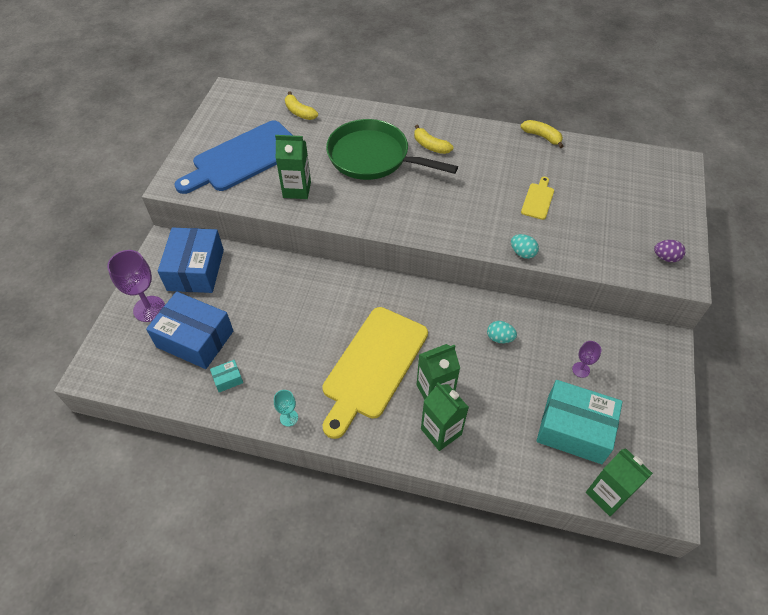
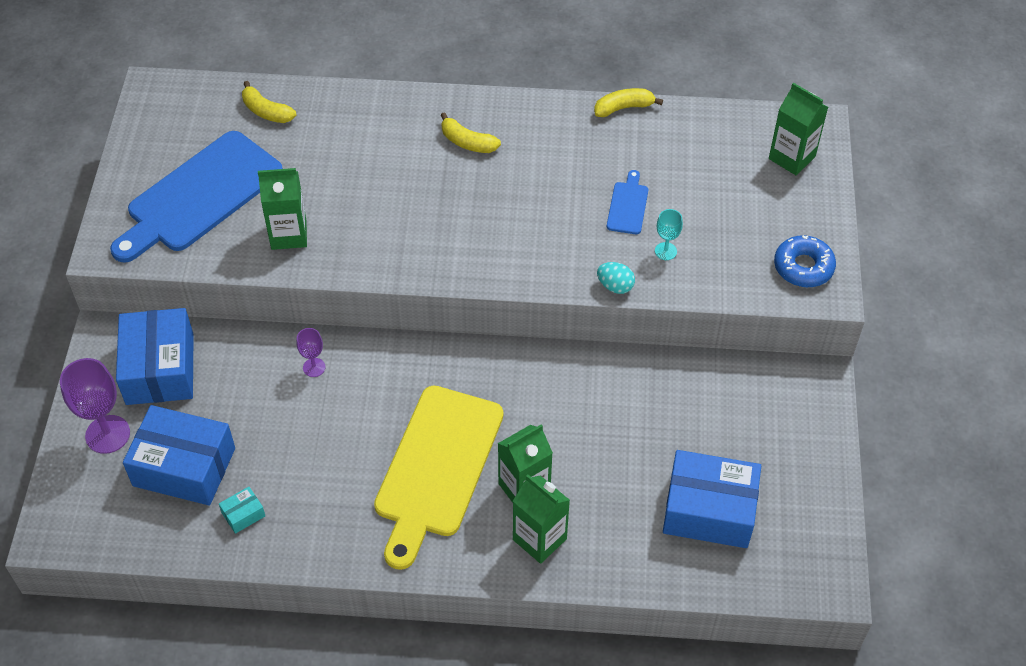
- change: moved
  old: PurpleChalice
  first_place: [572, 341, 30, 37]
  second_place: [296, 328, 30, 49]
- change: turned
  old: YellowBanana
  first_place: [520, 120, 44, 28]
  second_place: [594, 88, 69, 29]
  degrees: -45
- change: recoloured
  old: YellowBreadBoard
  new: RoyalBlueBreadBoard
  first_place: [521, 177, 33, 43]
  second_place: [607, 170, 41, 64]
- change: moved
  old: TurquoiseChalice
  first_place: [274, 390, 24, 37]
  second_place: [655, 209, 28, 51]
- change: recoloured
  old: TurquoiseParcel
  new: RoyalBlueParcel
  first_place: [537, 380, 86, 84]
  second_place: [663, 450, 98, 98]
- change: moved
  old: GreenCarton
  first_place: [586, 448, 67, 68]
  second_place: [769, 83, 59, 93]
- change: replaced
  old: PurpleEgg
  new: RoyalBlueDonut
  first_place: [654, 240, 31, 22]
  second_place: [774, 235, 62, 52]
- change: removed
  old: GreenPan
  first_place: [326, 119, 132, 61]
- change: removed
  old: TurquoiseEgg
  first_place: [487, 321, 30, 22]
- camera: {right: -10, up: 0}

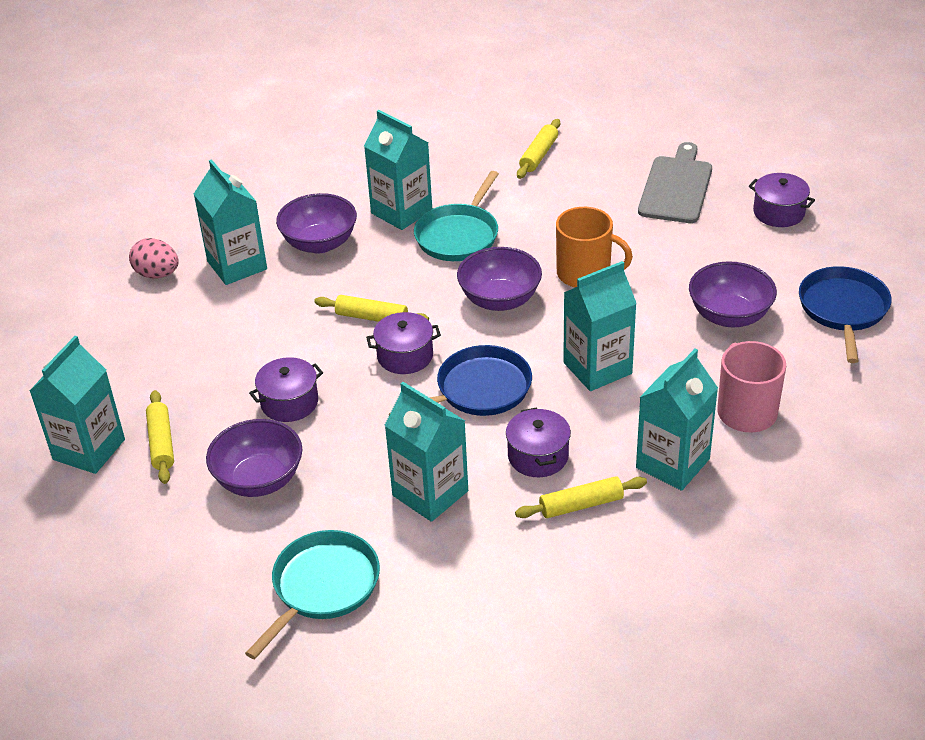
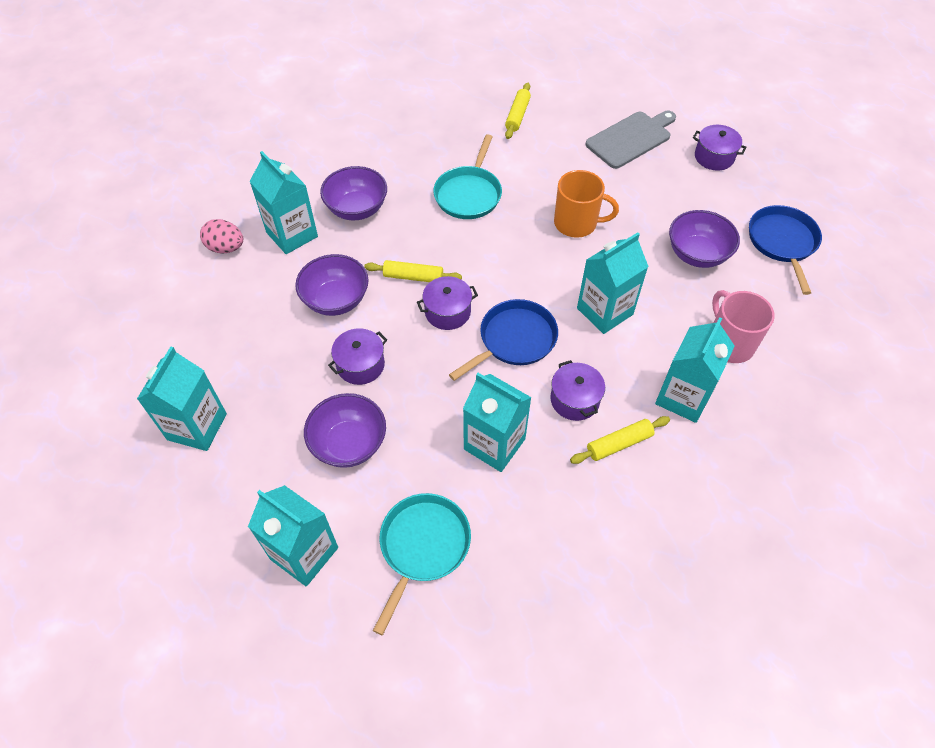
- change: moved
  old: TurquoiseCarton
  first_place: [364, 110, 68, 120]
  second_place: [248, 485, 90, 101]
- change: moved
  old: PurpleBowl
  first_place: [457, 247, 85, 64]
  second_place: [295, 254, 74, 62]
- change: turned
  old: AshGreyBreadBoard
  first_place: [638, 142, 74, 81]
  second_place: [585, 111, 91, 58]
  degrees: 45
- change: removed
  old: YellowPastryRoller
  first_place: [146, 390, 28, 94]
- camera: {right: -10, up: 15}

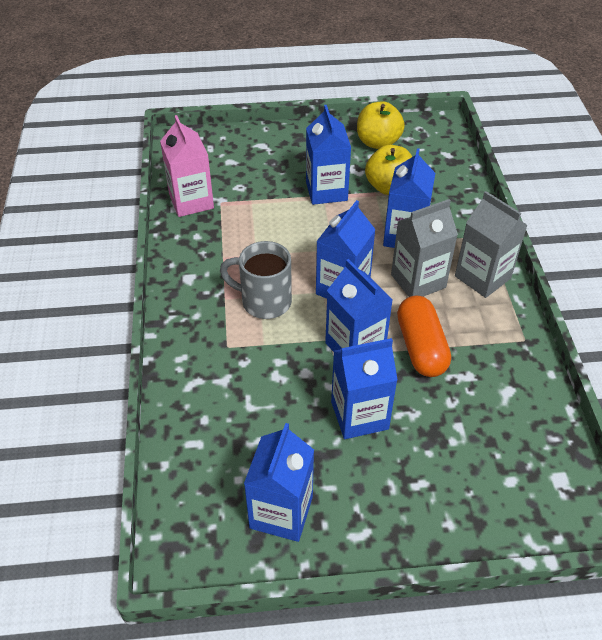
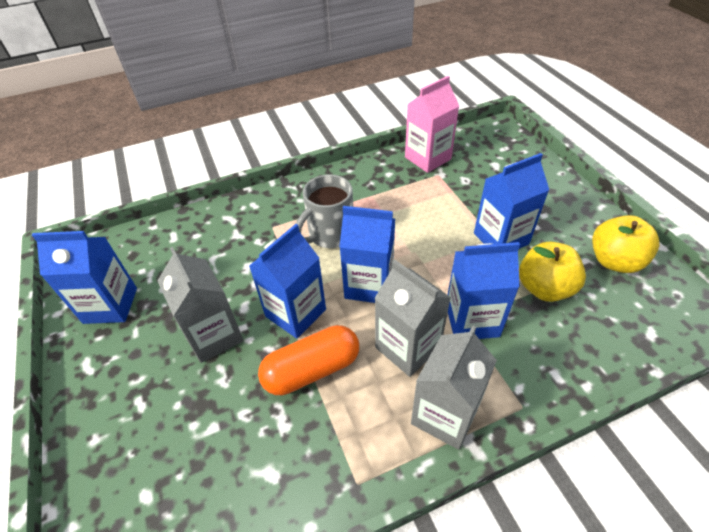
- change: recoloured
  old: RoyalBlueCarton
  new: AshGreyCarton
  first_place: [331, 338, 67, 101]
  second_place: [157, 247, 87, 116]
- change: turned
  old: AshGreyCoffeeMug
  first_place: [220, 241, 72, 78]
  second_place: [296, 174, 57, 74]
  degrees: -135
- camera: {right: 75, up: 0}

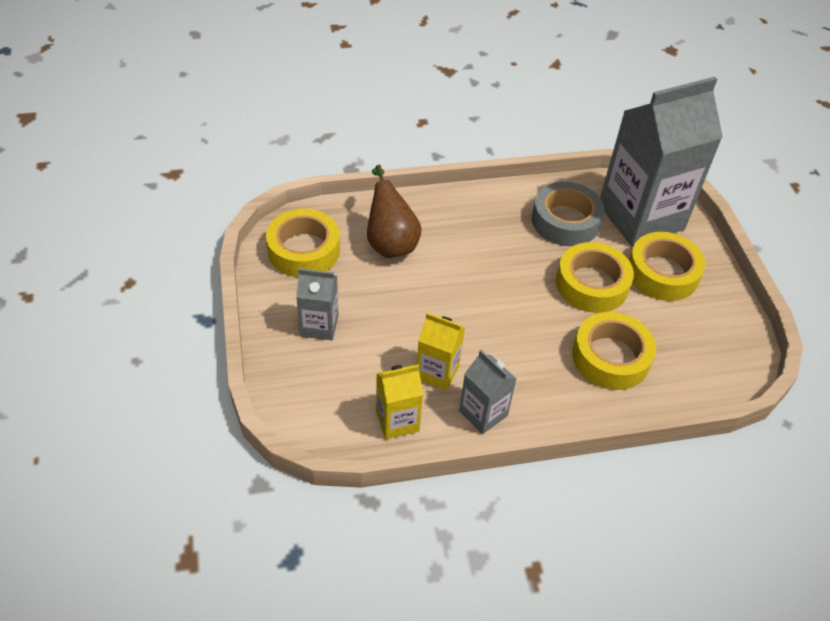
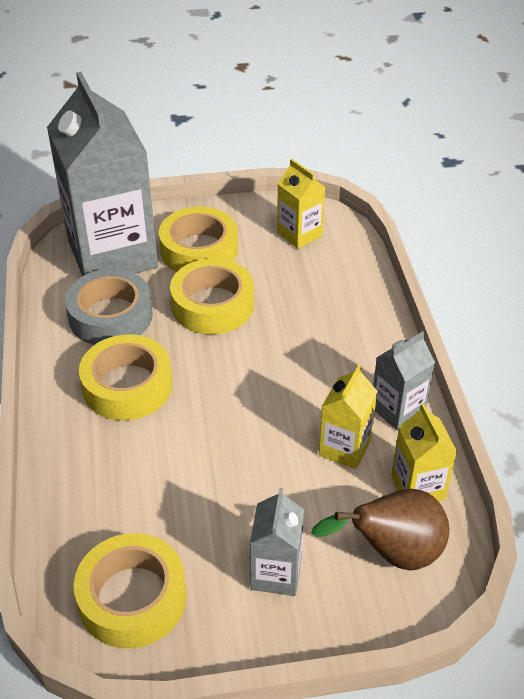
- change: moved
  old: YellowStickyTape
  first_place: [572, 312, 84, 78]
  second_place: [79, 334, 93, 87]
- change: added
  new: YellowCarton
  second_place: [277, 159, 48, 90]
- change: moved
  old: RussetPear
  first_place: [367, 165, 55, 93]
  second_place: [311, 489, 138, 81]
- camera: {right: -85, up: -5}

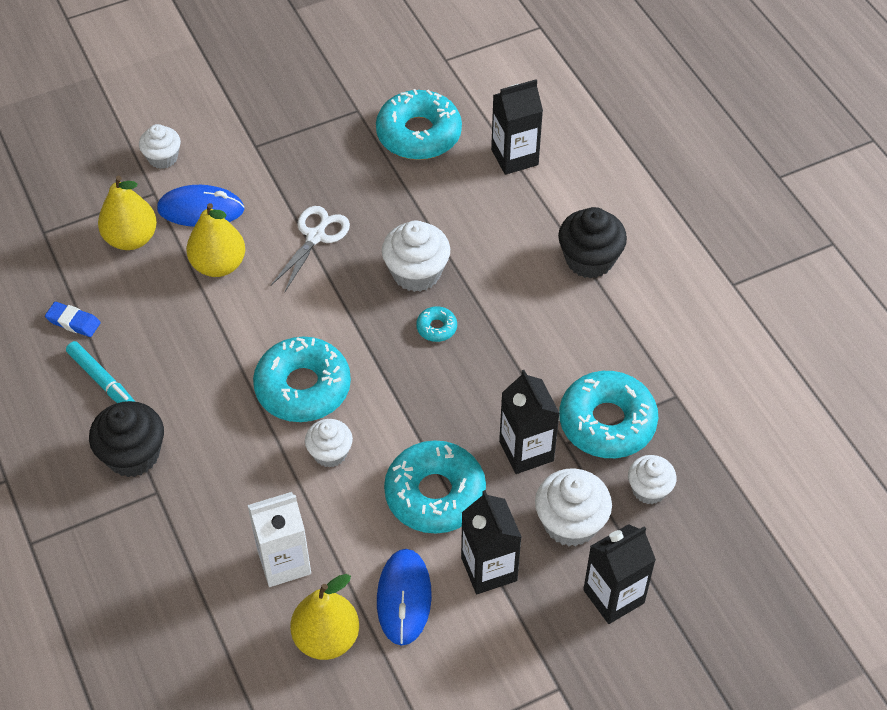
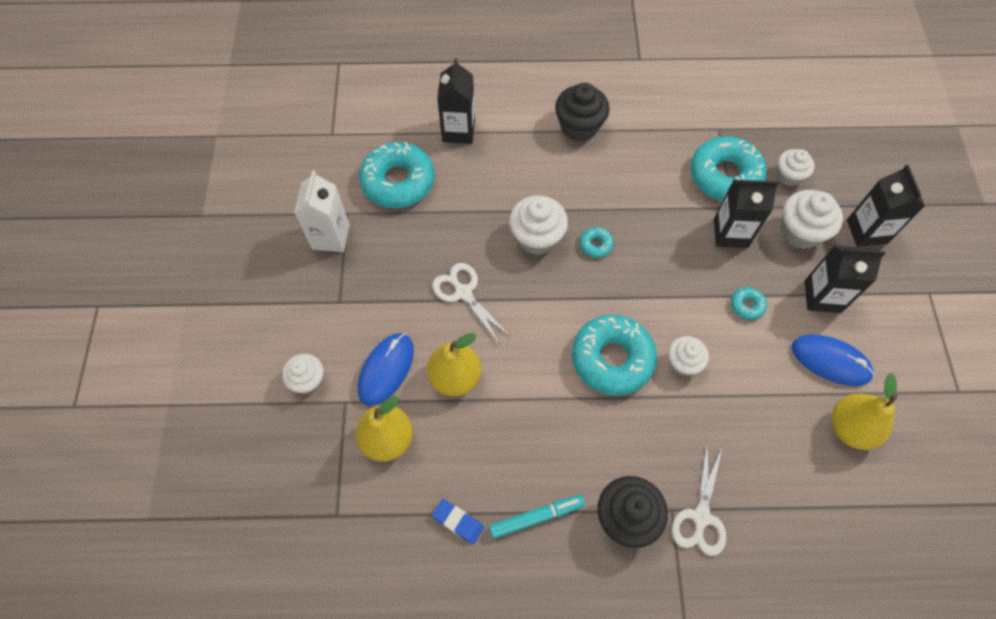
- change: moved
  old: SnowWhiteCarton
  first_place: [247, 492, 64, 95]
  second_place: [294, 170, 56, 82]
- change: turned
  old: RoyalBluePencilEraser
  first_place: [45, 302, 56, 35]
  second_place: [432, 499, 52, 45]
  degrees: 75
- change: added
  new: SnowWhiteShears
  second_place: [672, 444, 54, 112]
- change: resized
  old: TurquoiseDonut
  first_place: [384, 440, 102, 94]
  second_place: [731, 287, 36, 33]
  factor: 0.44
- camera: {right: -65, up: 10}

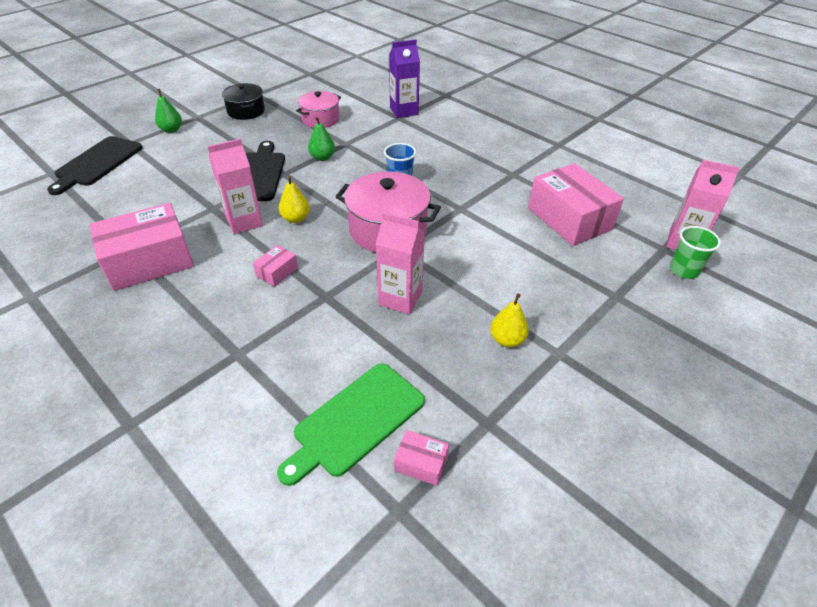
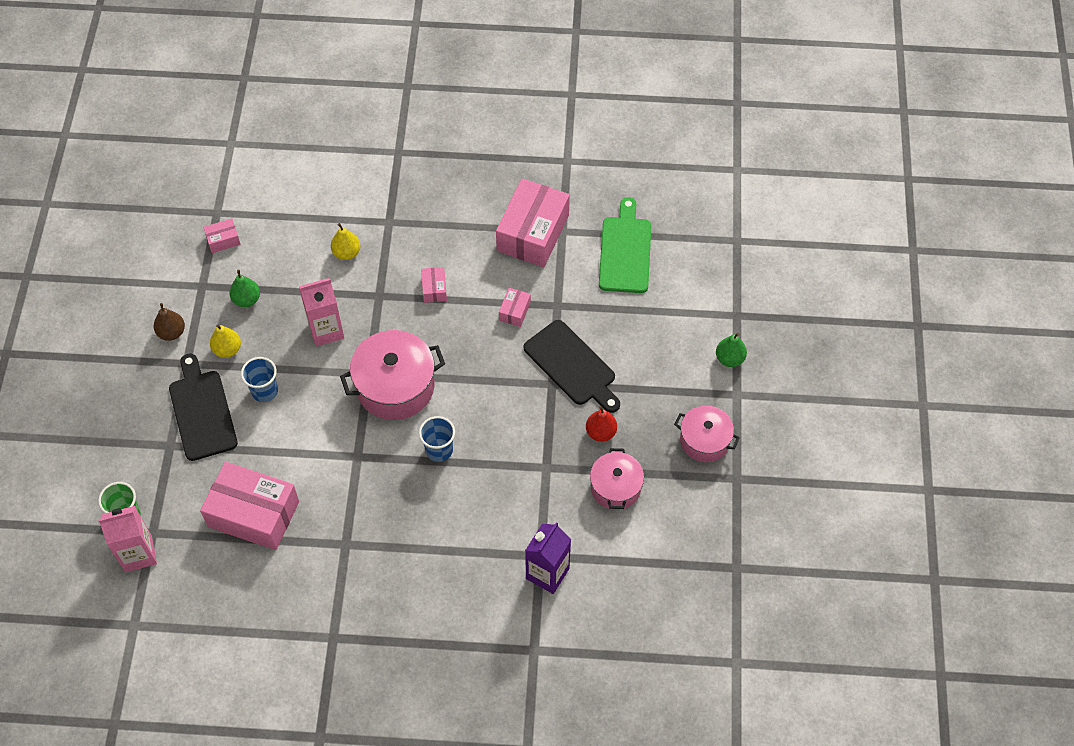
- change: added
  new: RussetPear
  second_place: [154, 303, 31, 38]
- change: moved
  old: BlackBreadBoard
  first_place: [47, 136, 96, 59]
  second_place: [169, 354, 69, 107]
- change: moved
  old: GreenPear
  first_place: [308, 117, 27, 44]
  second_place: [229, 270, 31, 37]
- change: added
  new: RoyalBlueCup
  second_place: [241, 357, 37, 45]
- change: moved
  old: YellowPear
  first_place: [279, 176, 31, 47]
  second_place: [331, 223, 29, 37]
- change: replaced
  old: PinkCarton
  new: PinkParcel
  first_place: [207, 139, 56, 95]
  second_place: [499, 288, 32, 39]
- change: added
  new: RedPear
  second_place: [586, 406, 31, 36]
- change: moved
  old: GreenBreadBoard
  first_place: [277, 363, 148, 123]
  second_place: [599, 197, 52, 96]
- change: recoloured
  old: BlackStockpot
  new: PinkStockpot
  first_place: [222, 83, 43, 37]
  second_place: [674, 406, 66, 56]
- camera: {right: 140, up: 15}

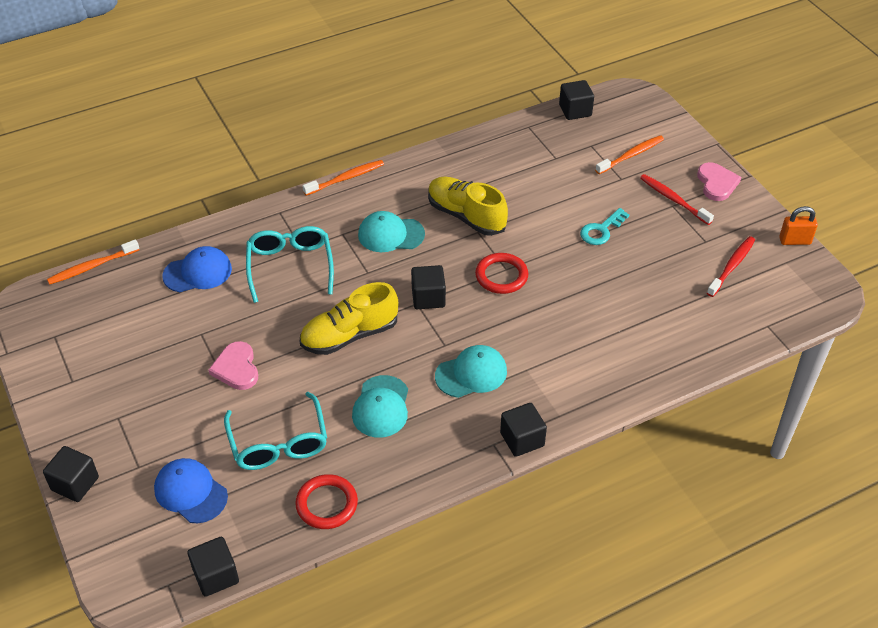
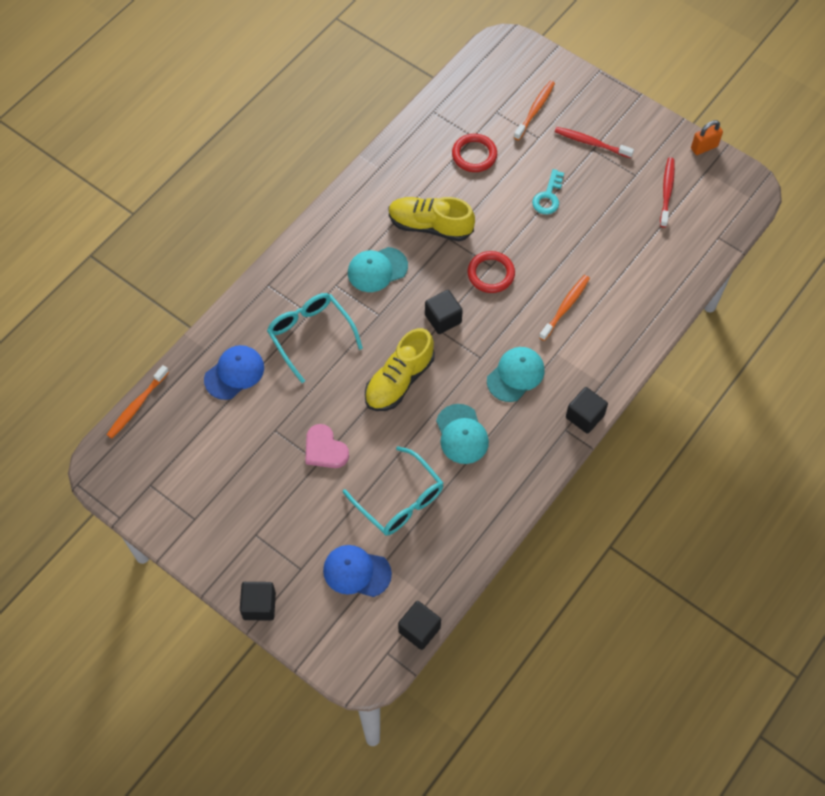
- change: moved
  old: RedHoop
  first_place: [295, 474, 63, 55]
  second_place: [452, 134, 45, 38]
- change: moved
  old: OrangeToothbrush
  first_place: [303, 160, 81, 36]
  second_place: [539, 275, 51, 66]
- change: removed
  old: BlackBlock
  first_place: [559, 80, 35, 40]
- change: removed
  old: PinkLoveHeart
  first_place: [697, 162, 44, 39]
- camera: {right: -25, up: 15}

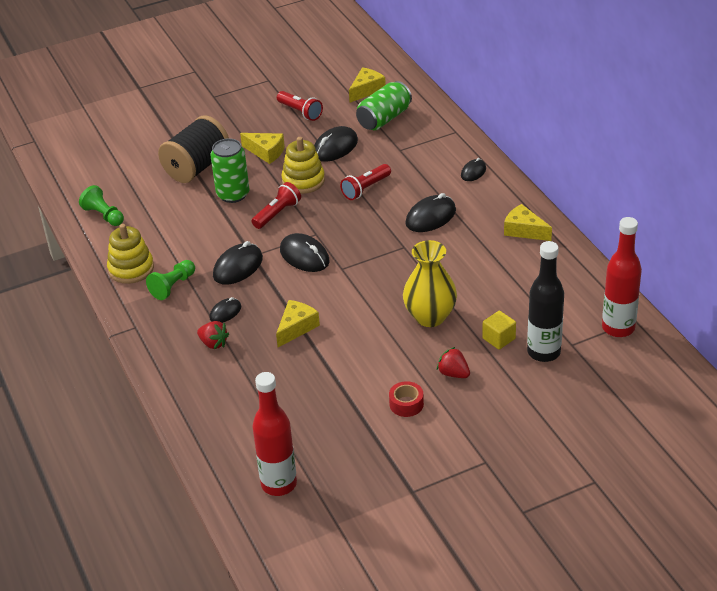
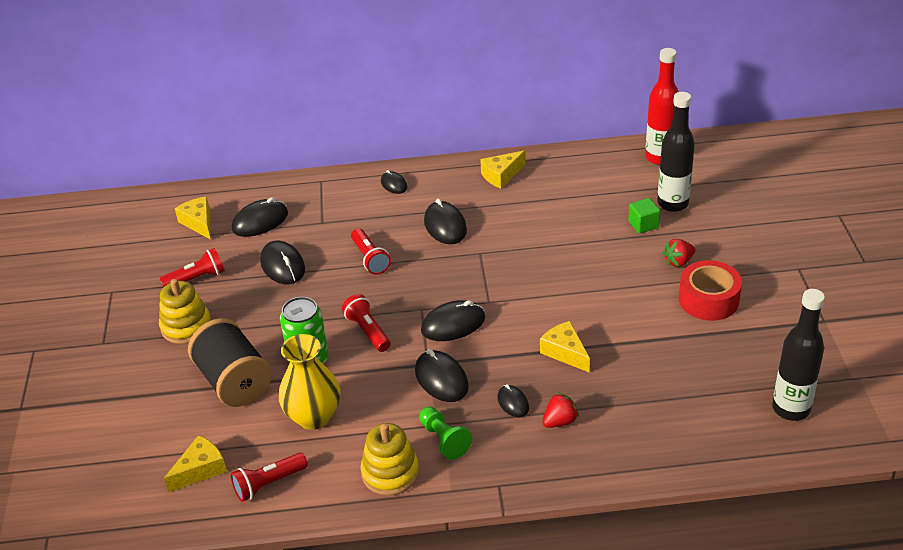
- change: moved
  old: YellowRingStacker
  first_place: [281, 137, 44, 57]
  second_place: [159, 279, 52, 65]
- change: moved
  old: YellowCheese
  first_place: [240, 133, 45, 31]
  second_place: [164, 435, 63, 57]
- change: replaced
  old: GreenPawn
  new: RedPocketTorch
  first_place: [79, 185, 45, 41]
  second_place: [231, 453, 77, 49]
- change: replaced
  old: GreenTin
  new: BlackPcMouse
  first_place: [356, 81, 56, 49]
  second_place: [232, 197, 56, 40]
- change: moved
  old: YellowFlowerVase
  first_place: [403, 240, 54, 87]
  second_place: [279, 334, 61, 96]
- change: recoloured
  old: YellowBlock
  new: GreenBlock
  first_place: [482, 311, 34, 39]
  second_place: [628, 198, 32, 36]
- change: resized
  old: RedStickyTape
  first_place: [389, 381, 35, 36]
  second_place: [679, 260, 63, 61]
  factor: 1.76
- change: recoloured
  old: RedBottle
  new: BlackBottle
  first_place: [252, 372, 45, 124]
  second_place: [772, 289, 53, 132]
- camera: {right: -70, up: 0}

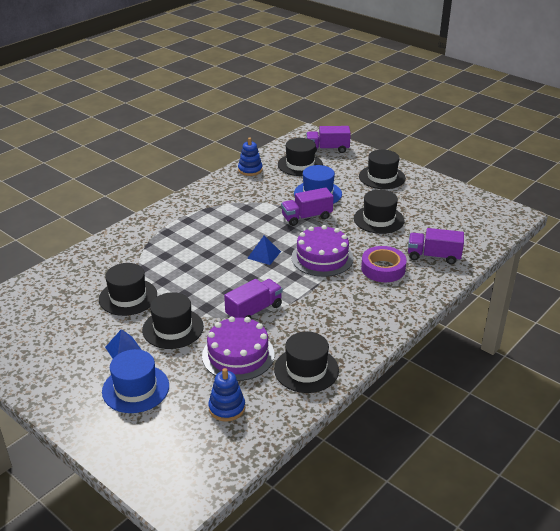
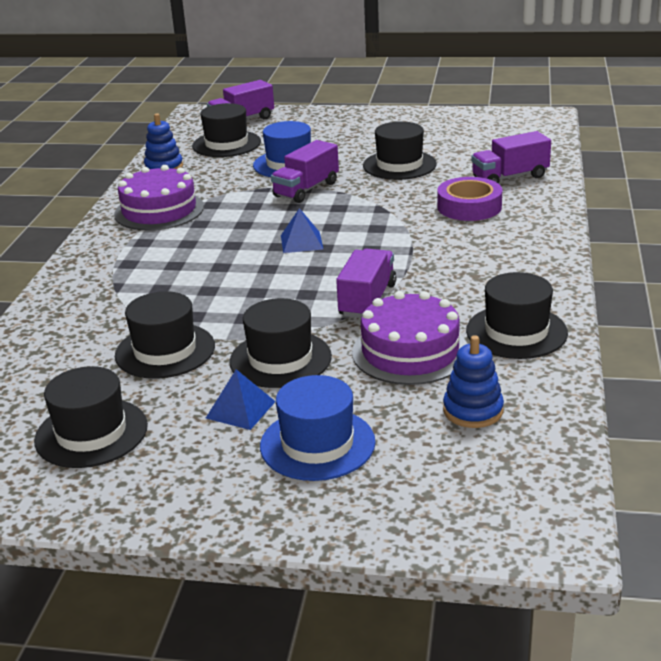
- change: moved
  old: BlackTopHat
  first_place: [359, 150, 47, 39]
  second_place: [34, 366, 114, 102]
- change: moved
  old: PurpleLayerCake
  first_place: [291, 225, 62, 52]
  second_place: [114, 165, 90, 65]
- camera: {right: -30, up: -5}

